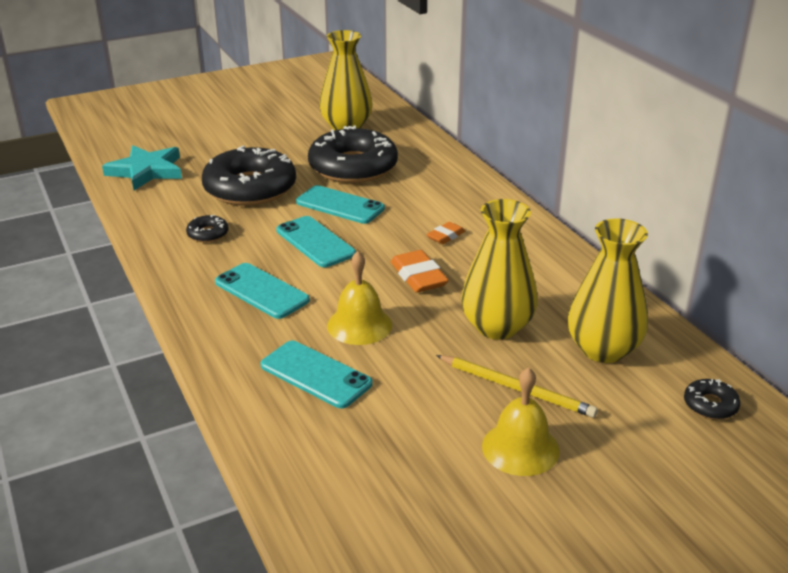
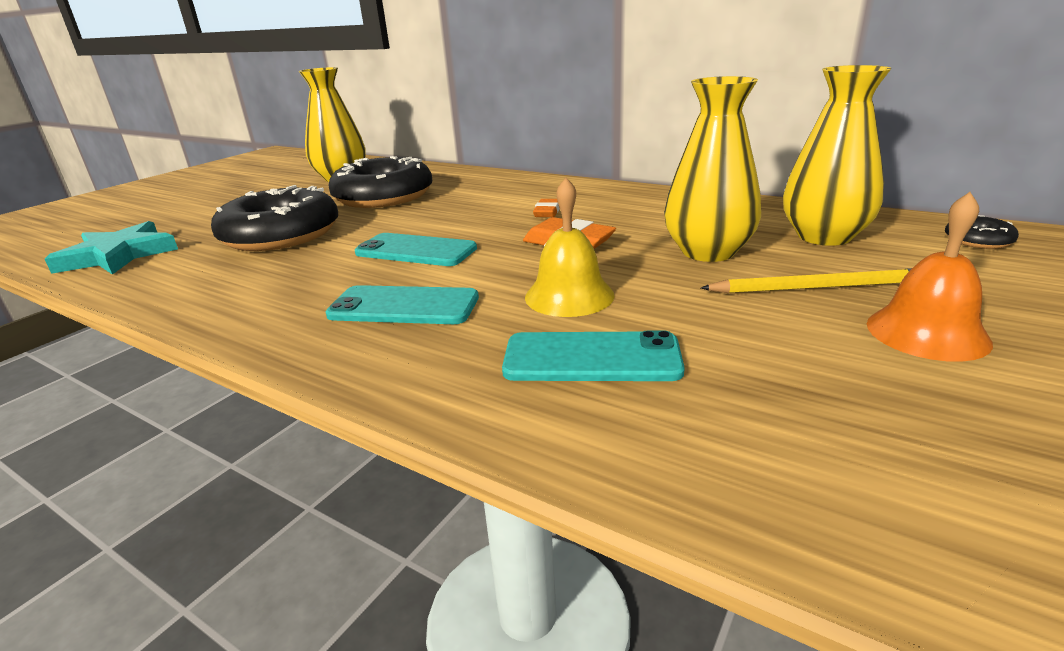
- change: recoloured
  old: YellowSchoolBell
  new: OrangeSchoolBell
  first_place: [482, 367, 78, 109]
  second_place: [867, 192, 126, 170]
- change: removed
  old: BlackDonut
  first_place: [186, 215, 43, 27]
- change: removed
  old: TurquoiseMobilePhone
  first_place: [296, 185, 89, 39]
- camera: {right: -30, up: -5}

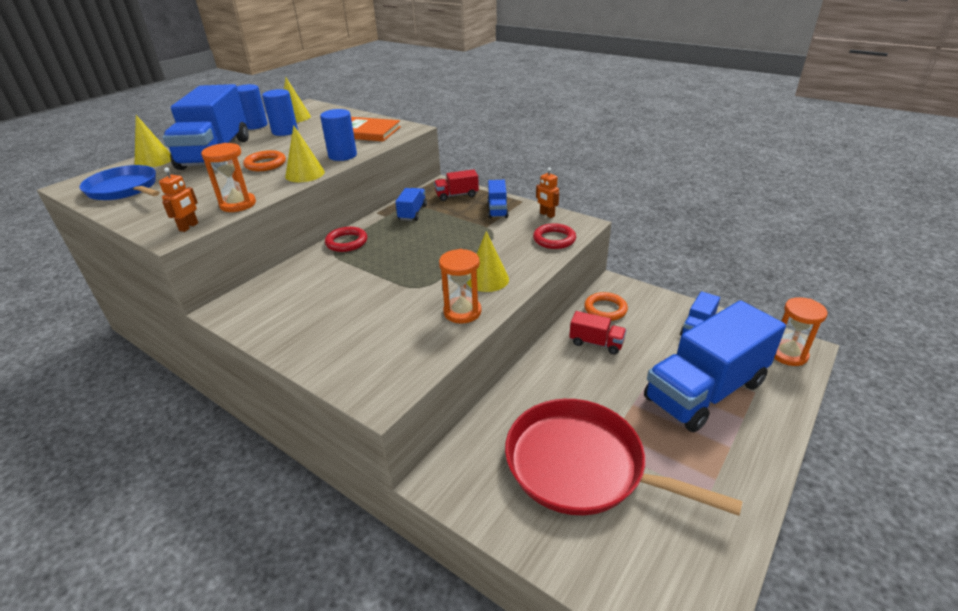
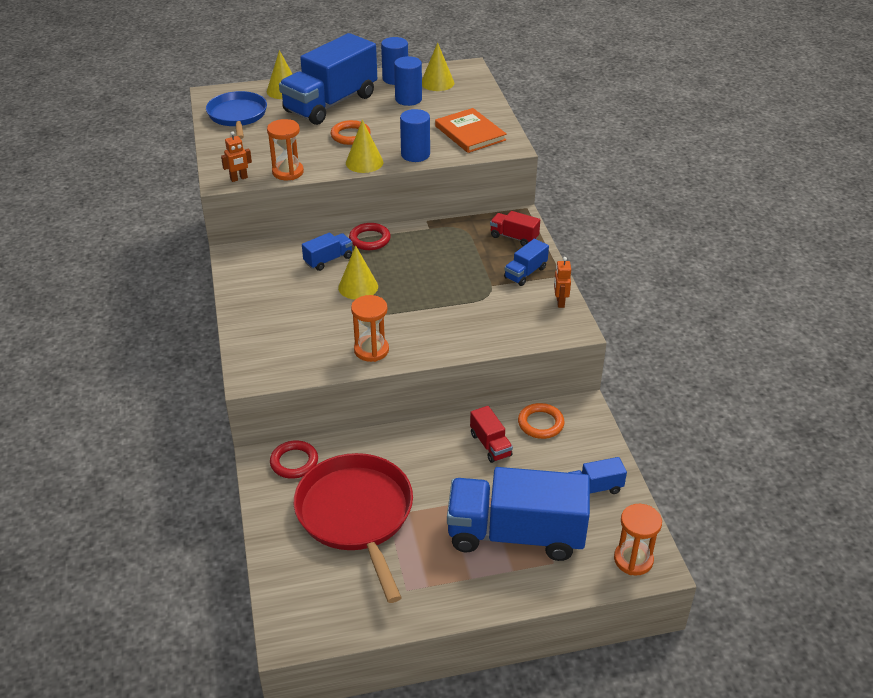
- change: moved
  old: RedHoop
  first_place: [533, 223, 43, 26]
  second_place: [270, 441, 48, 38]
- change: moved
  old: RoyalBlueToyTruck
  first_place: [396, 188, 31, 33]
  second_place: [302, 232, 51, 39]
- change: moved
  old: YellowSolidCone
  first_place: [467, 231, 42, 61]
  second_place: [338, 246, 40, 54]
- camera: {right: 40, up: 5}

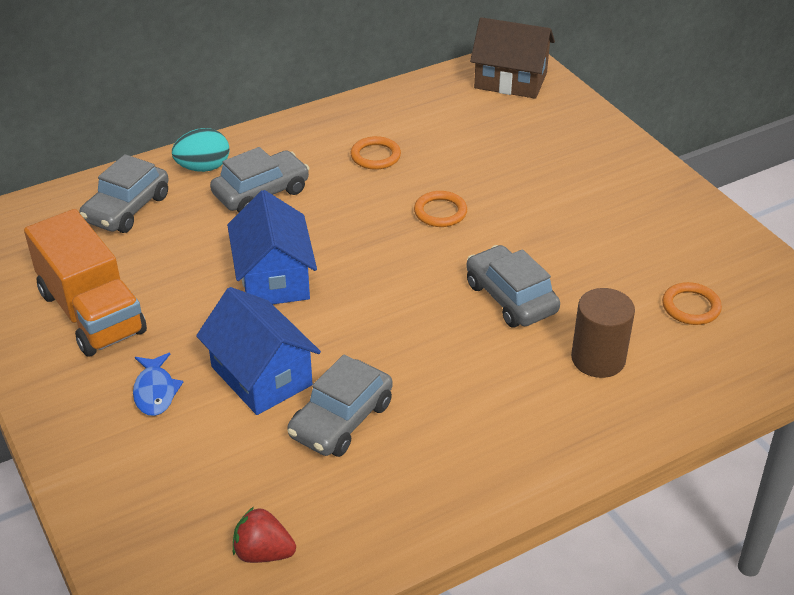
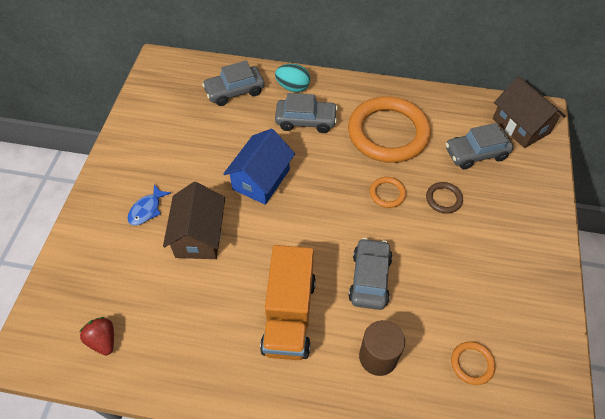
- change: recoloured
  old: RoyalBlueHouse
  new: RussetHouse
  first_place: [196, 287, 125, 128]
  second_place: [163, 182, 62, 77]
- change: moved
  old: OrangeToyTruck
  first_place: [24, 209, 123, 148]
  second_place: [260, 245, 56, 115]
- change: resized
  old: OrangeHoop
  first_place: [350, 136, 51, 34]
  second_place: [348, 96, 83, 67]
  factor: 2.42
- change: added
  new: RussetHoop
  second_place: [426, 182, 37, 32]
- change: moved
  old: AshGreyAutomobile
  first_place: [287, 354, 106, 103]
  second_place: [445, 123, 69, 46]
- camera: {right: 40, up: 15}

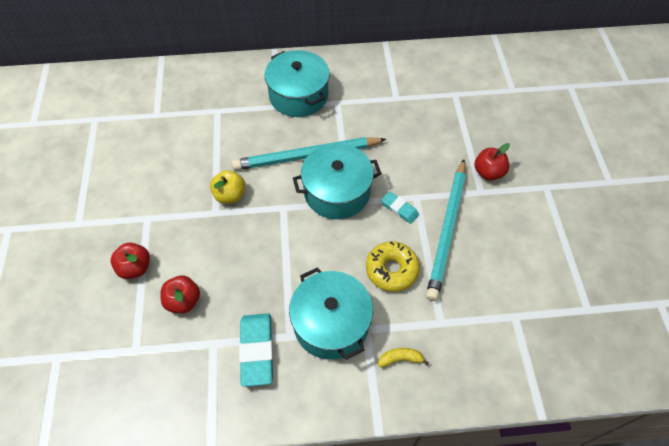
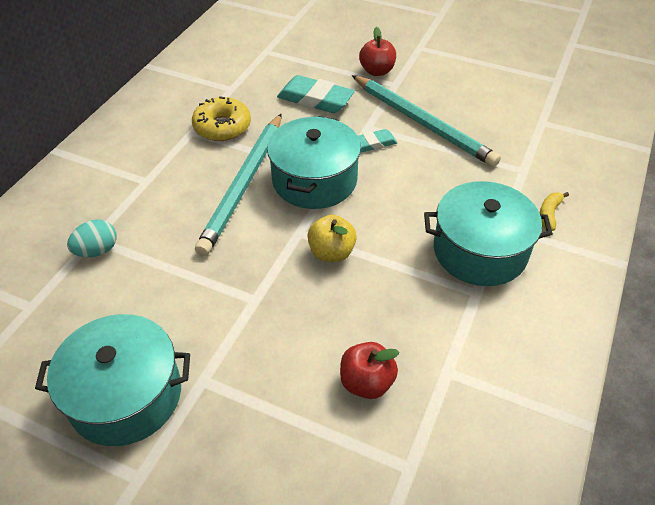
- change: moved
  old: TurquoiseStockpot
  first_place: [265, 50, 65, 67]
  second_place: [35, 314, 155, 132]
- change: added
  new: TurquoiseEgg
  second_place: [67, 219, 50, 38]
- change: moved
  old: YellowDonut
  first_place: [366, 241, 54, 51]
  second_place: [192, 96, 59, 45]
- change: moved
  old: TurquoisePencilEraser
  first_place: [239, 313, 34, 74]
  second_place: [277, 75, 78, 38]
- change: moved
  old: YellowApple
  first_place: [210, 170, 35, 34]
  second_place: [307, 215, 50, 47]
- change: removed
  old: RedApple
  first_place: [111, 243, 39, 36]
- camera: {right: -60, up: -10}

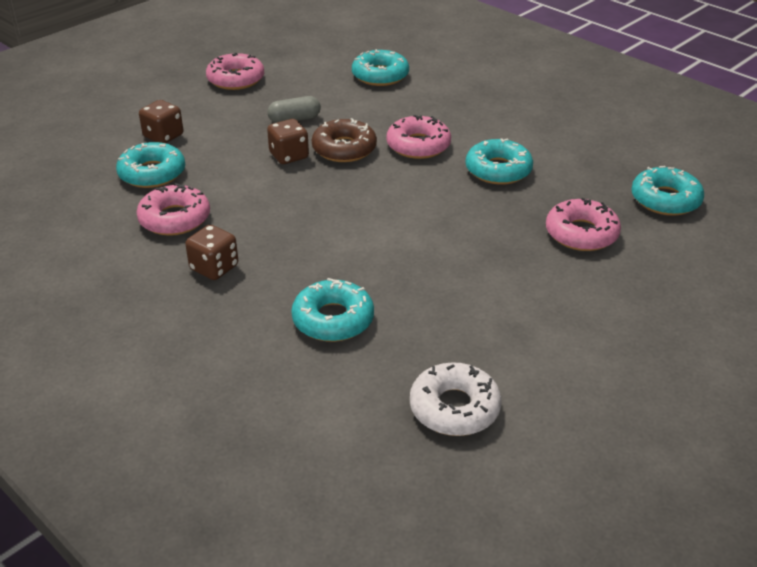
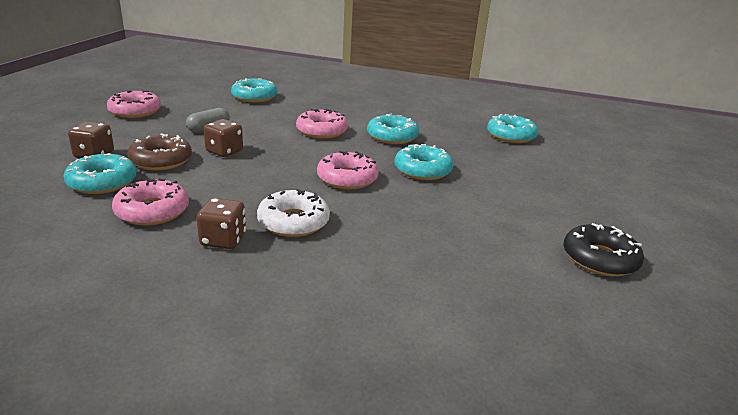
- change: moved
  old: RussetDonut
  first_place: [312, 118, 65, 44]
  second_place: [127, 133, 65, 38]
- change: moved
  old: SnowWhiteDonut
  first_place: [410, 362, 92, 74]
  second_place: [257, 189, 73, 48]
- change: moved
  old: PinkDonut
  first_place: [546, 198, 75, 53]
  second_place: [317, 151, 62, 38]
- change: moved
  old: TurquoiseDonut
  first_place: [291, 278, 83, 64]
  second_place: [394, 144, 59, 36]
- change: added
  new: BlackDonut
  second_place: [564, 223, 80, 53]
- camera: {right: -30, up: -10}

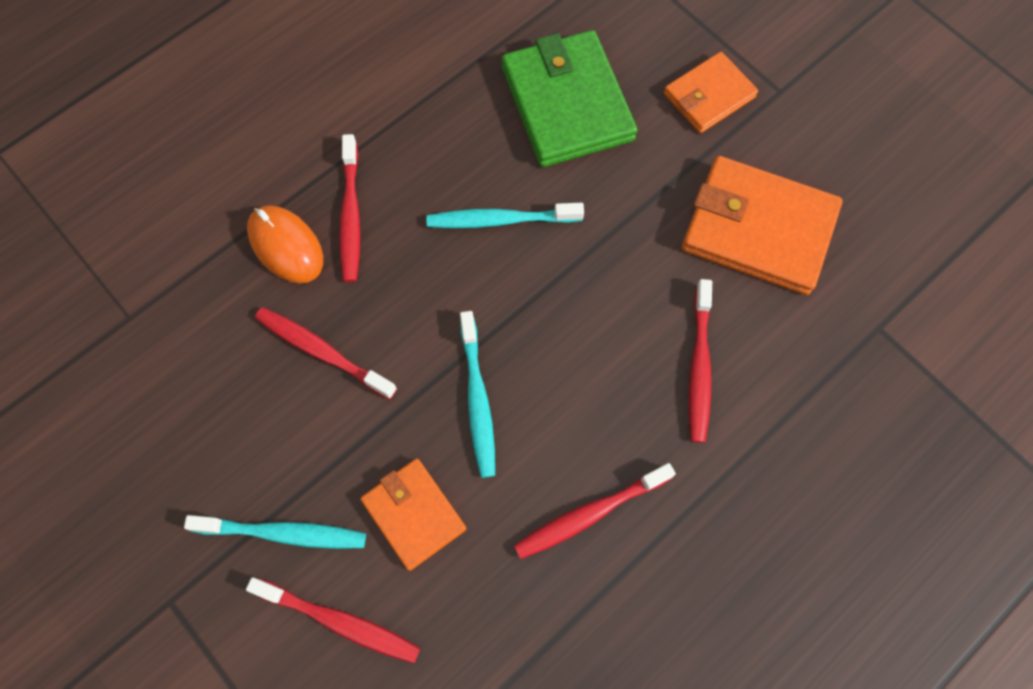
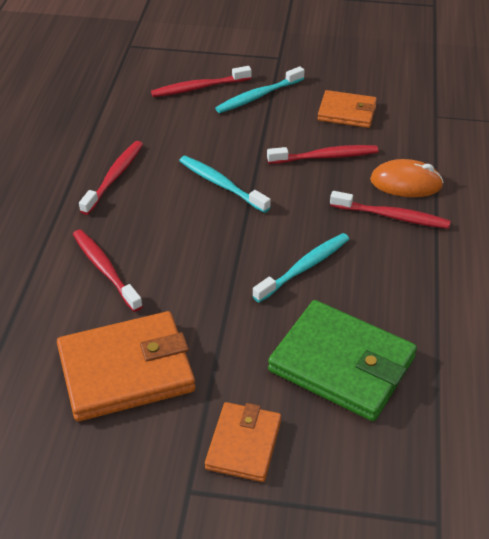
- change: moved
  old: OrangeWallet
  first_place: [360, 458, 106, 113]
  second_place: [318, 90, 59, 38]
- change: turned
  old: RedToothbrush
  first_place: [339, 134, 21, 148]
  second_place: [330, 191, 121, 38]
  degrees: 150
- camera: {right: 140, up: -25}

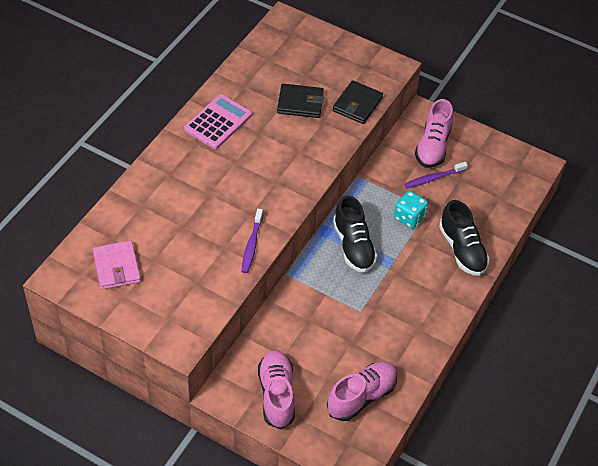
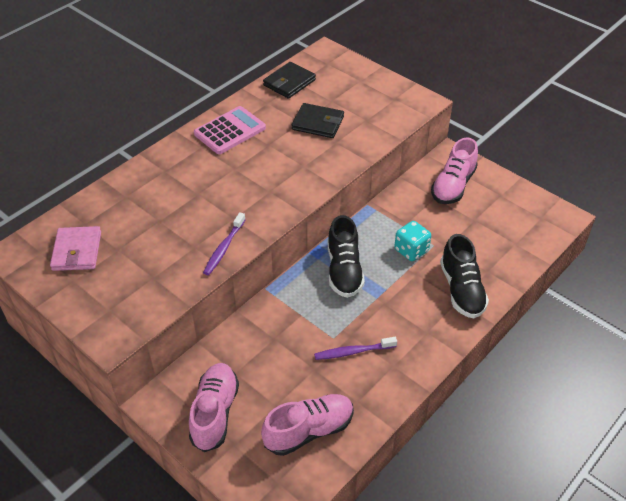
- change: moved
  old: BlackWallet
  first_place: [333, 80, 50, 44]
  second_place: [263, 62, 53, 37]
- change: moved
  old: PurpleToothbrush
  first_place: [404, 162, 64, 26]
  second_place: [314, 337, 83, 23]
- camera: {right: 15, up: -5}

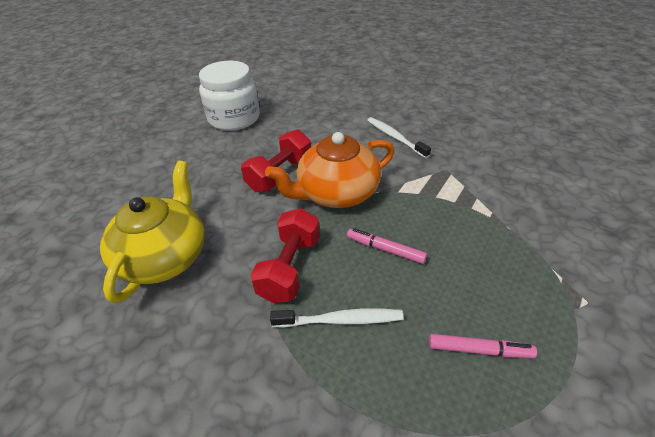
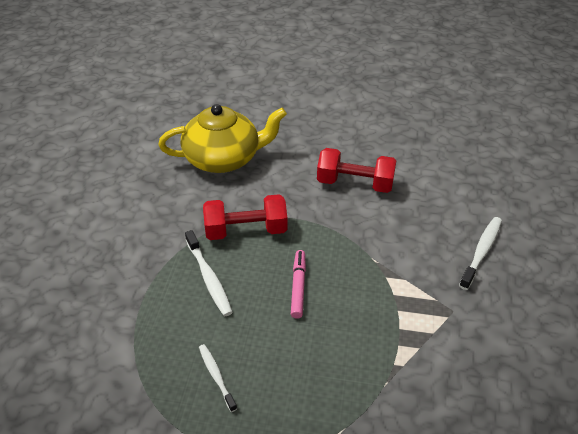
- change: replaced
  old: PinkFeltPen
  new: SnowWhiteToothbrush
  first_place: [429, 334, 108, 24]
  second_place: [199, 344, 38, 68]
- change: removed
  old: SnowWhiteJar
  first_place: [199, 61, 61, 70]
- change: removed
  old: OrangeTeapot
  first_place: [265, 132, 129, 76]
- camera: {right: 65, up: 0}

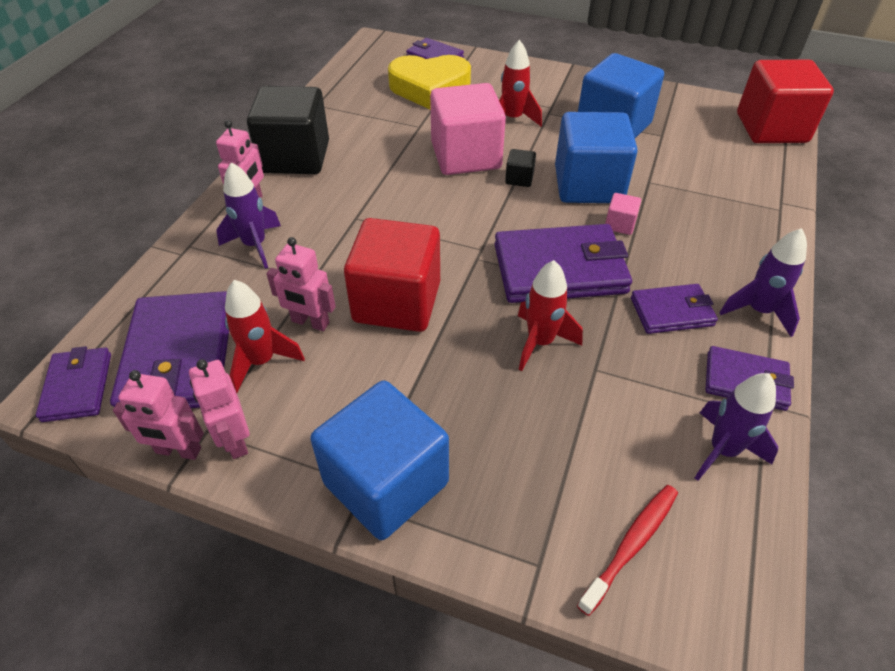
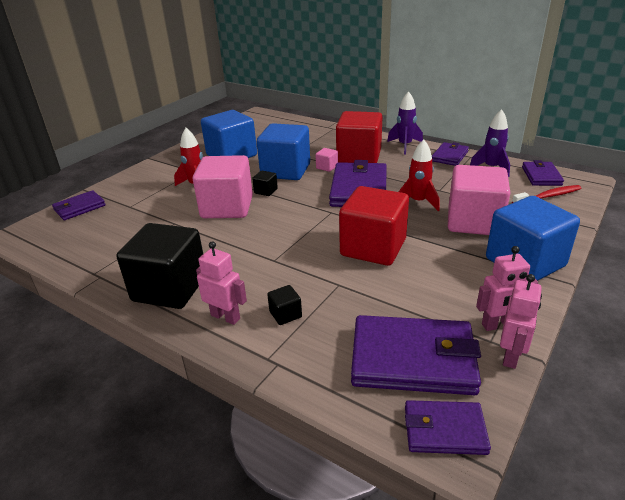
- change: replaced
  old: PurpleRocket
  new: BlackBlock
  first_place: [216, 162, 65, 107]
  second_place: [267, 285, 35, 40]
- change: moved
  old: RedBlock
  first_place: [737, 59, 97, 84]
  second_place: [336, 111, 46, 52]
- change: added
  new: PinkBlock
  second_place: [448, 165, 62, 70]
- change: turned
  old: RedToothbrush
  first_place: [577, 485, 101, 131]
  second_place: [512, 185, 69, 18]
  degrees: 105
- change: moved
  old: PurpleWallet
  first_place: [631, 284, 87, 50]
  second_place: [522, 160, 42, 26]
- change: removed
  old: RedRocket
  first_place: [225, 280, 80, 113]
- change: removed
  old: PinkRobotFigure
  first_place: [266, 237, 70, 94]
- change: removed
  old: YellowLoveHeart
  first_place: [388, 55, 83, 55]
- camera: {right: -75, up: -15}

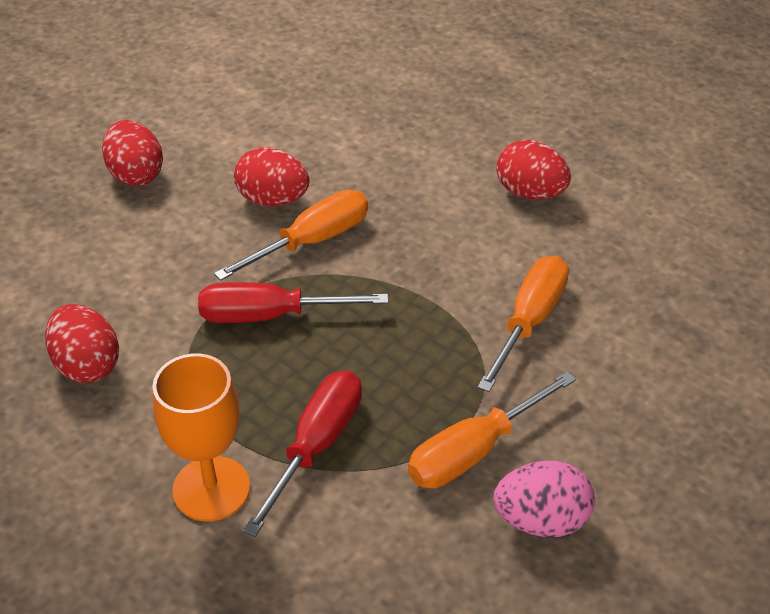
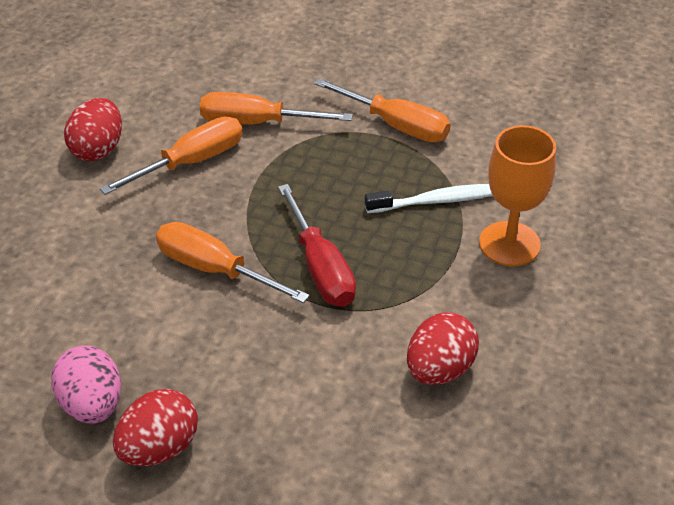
- change: moved
  old: PinkEgg
  first_place: [493, 461, 102, 76]
  second_place: [51, 345, 70, 78]
- change: added
  new: OrangeHandScrewdriver
  second_place: [100, 117, 143, 78]
- change: replaced
  old: RedHandScrewdriver
  new: SnowWhiteToothbrush
  first_place: [243, 371, 119, 166]
  second_place: [365, 184, 128, 29]
- change: removed
  old: RedEgg
  first_place: [234, 147, 75, 59]
- camera: {right: -110, up: 0}

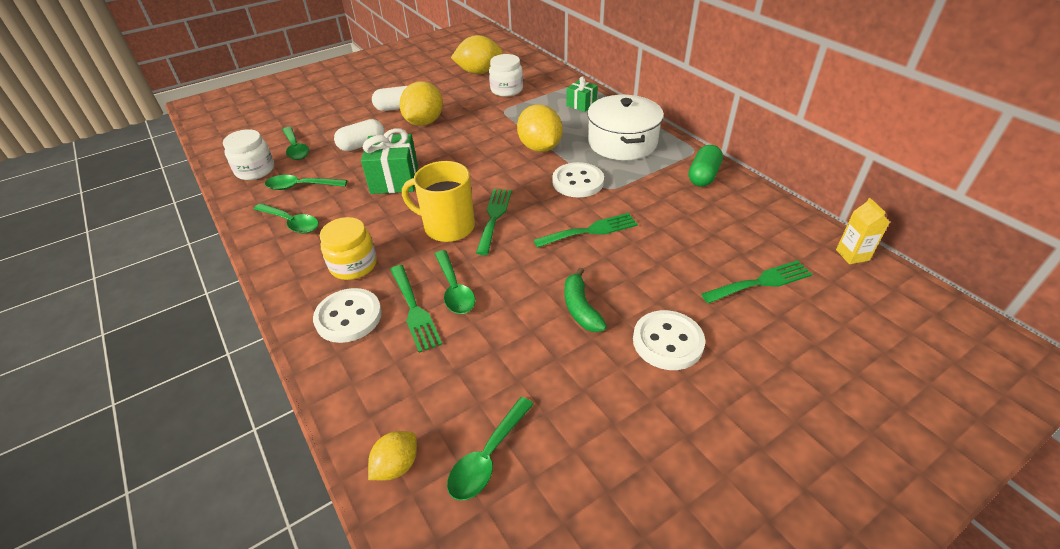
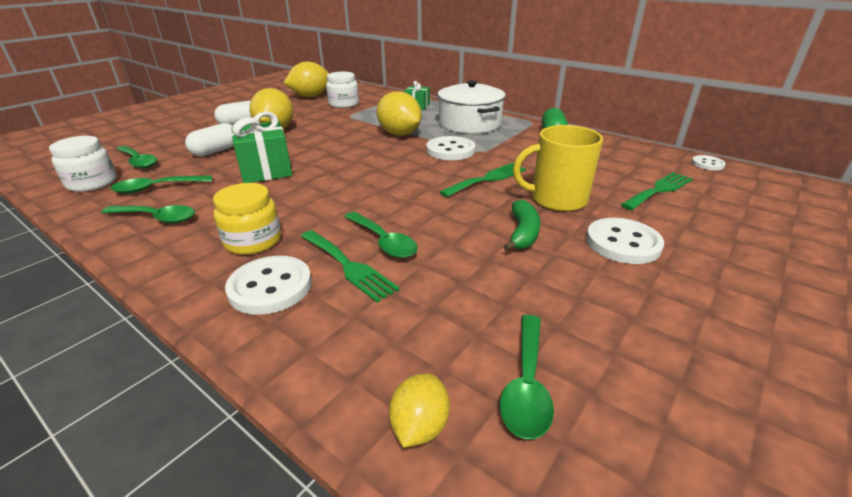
- change: turned
  old: GreenBanana
  first_place: [565, 268, 42, 64]
  second_place: [503, 200, 37, 51]
  degrees: -135
- change: moved
  old: YellowCoffeeMug
  first_place: [402, 161, 73, 81]
  second_place: [513, 125, 90, 87]
- change: replaced
  old: YellowCarton
  new: SnowWhiteSewingButton
  first_place: [836, 198, 54, 66]
  second_place: [691, 155, 35, 15]
- change: removed
  old: GreenTableFork
  first_place: [476, 189, 36, 66]
- camera: {right: -20, up: -10}

